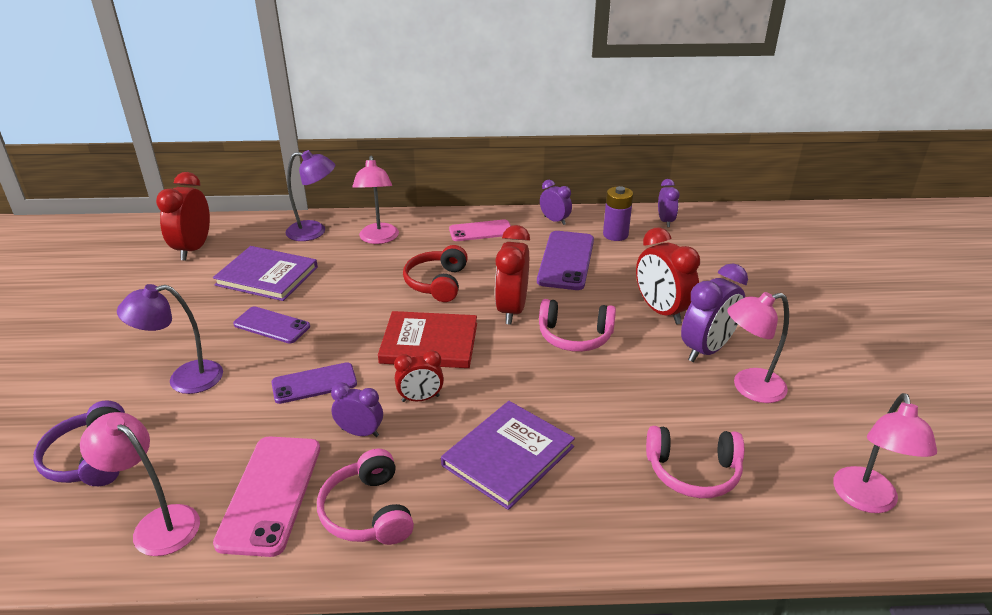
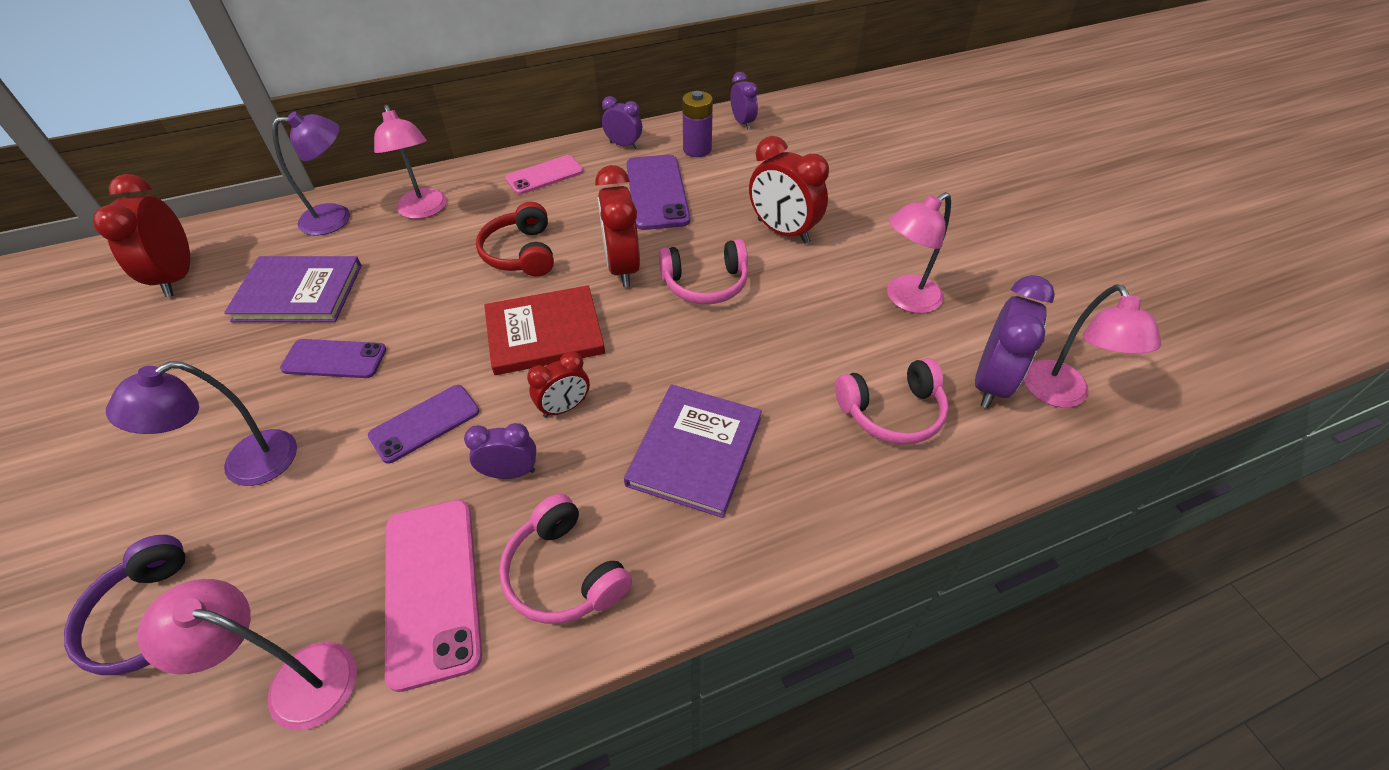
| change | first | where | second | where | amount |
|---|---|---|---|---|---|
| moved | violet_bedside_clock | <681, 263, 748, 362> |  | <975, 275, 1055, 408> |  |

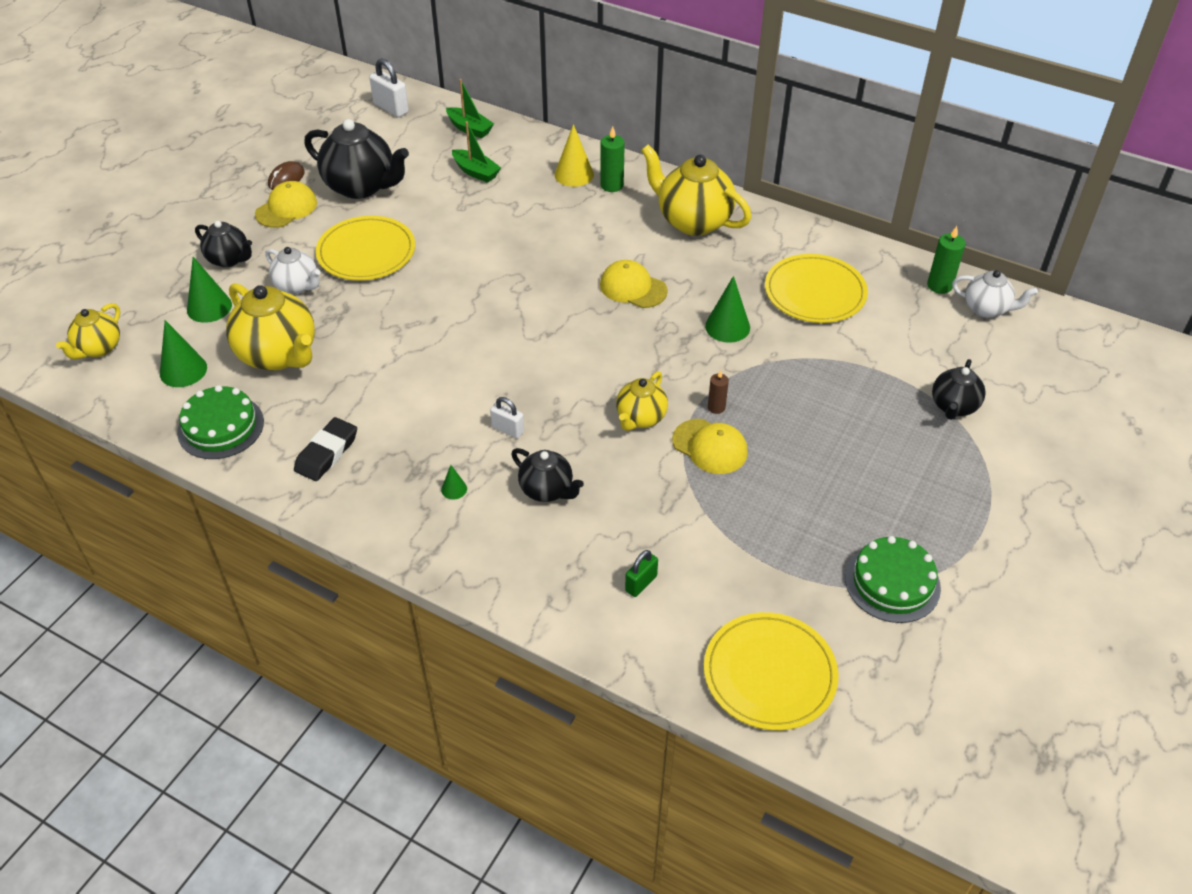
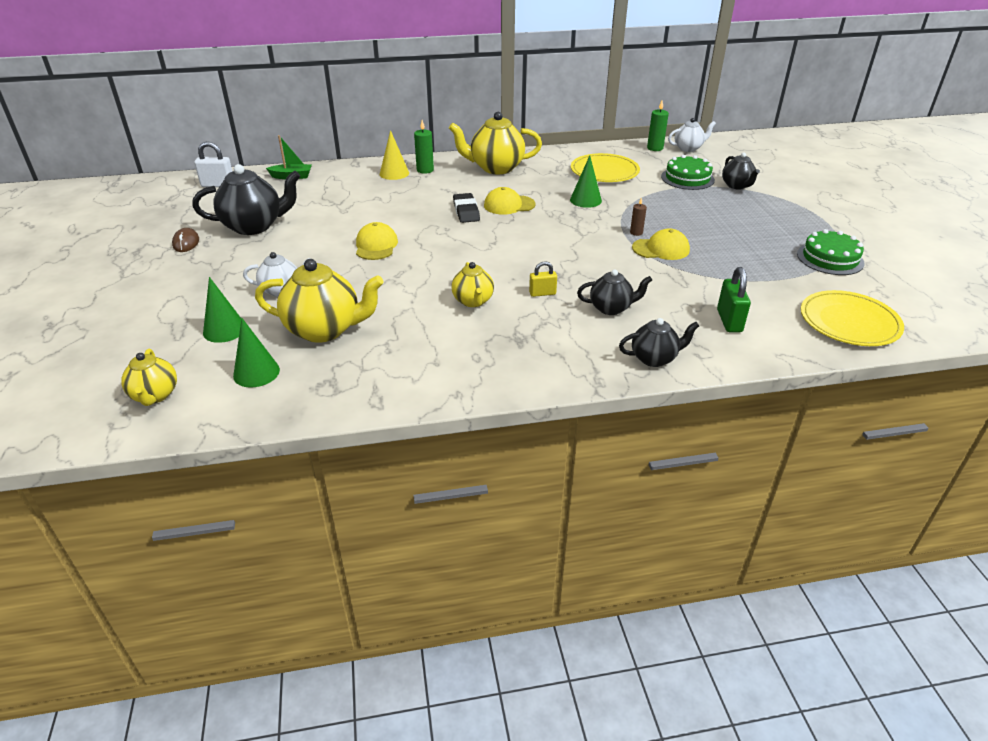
| change | first | where | second | where | amount |
|---|---|---|---|---|---|
| moved | green_layer_cake | <177, 385, 264, 459> |  | <661, 155, 715, 190> |  |
| moved | ebony_china_teapot | <195, 221, 252, 267> |  | <619, 318, 699, 367> |  |
| moved | bright_yellow_peaked_cap | <255, 181, 317, 228> |  | <356, 222, 398, 260> |  |
| moved | ebony_gum_eraser | <294, 417, 357, 481> |  | <453, 193, 480, 223> |  |
| removed | bright_yellow_plate | <316, 216, 415, 280> |  |  |  |
| removed | green_solid_cone | <441, 465, 467, 499> |  |  |  |
| removed | green_toy_boat | <452, 121, 501, 183> |  |  |  |
| recoloured | pure_white_small_lock | <490, 397, 524, 439> | bright_yellow_small_lock | <529, 261, 557, 297> |  |
| moved | bright_yellow_china_teapot | <616, 371, 668, 431> |  | <451, 262, 494, 307> |  |
| resized | green_small_lock | <625, 550, 658, 597> |  | <717, 267, 751, 332> | x1.56 |

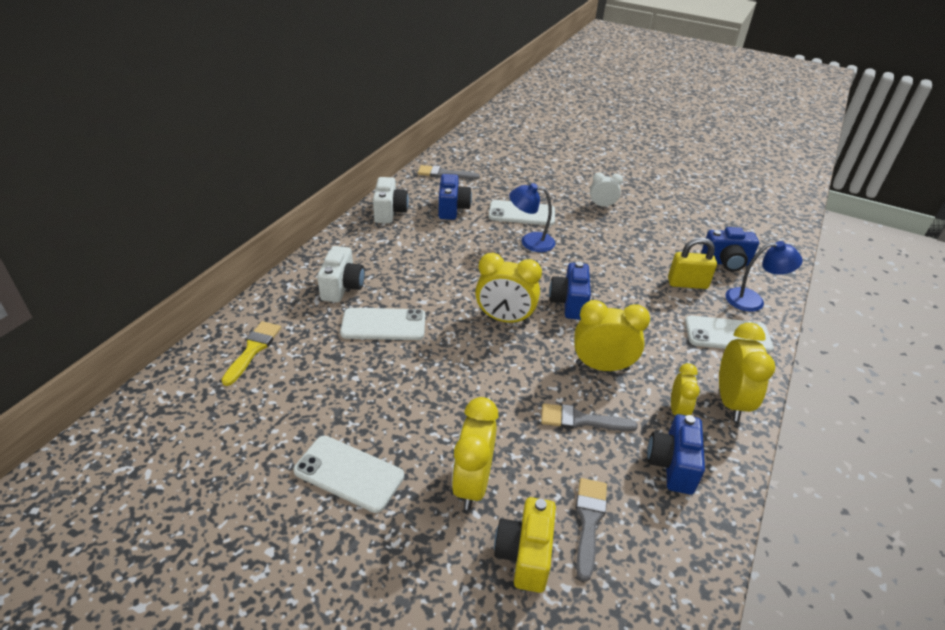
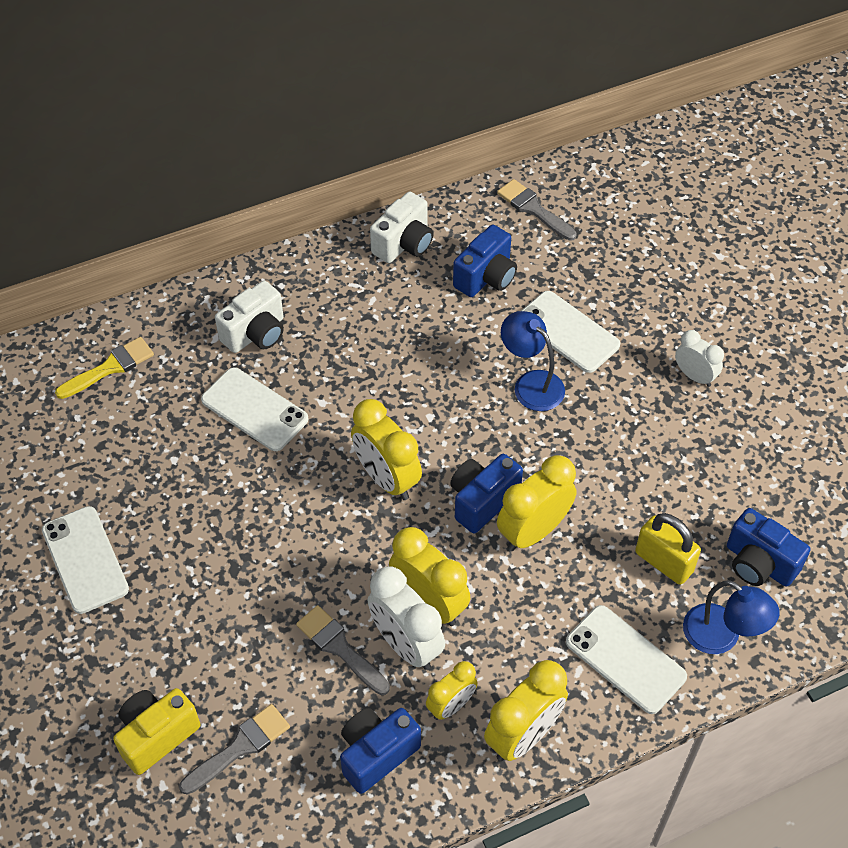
| change | first | where | second | where | amount |
|---|---|---|---|---|---|
| moved | bright_yellow_bedside_clock | <452, 397, 499, 510> |  | <497, 455, 577, 551> |  |
| added |  |  | pure_white_bedside_clock | <368, 566, 445, 670> |  |

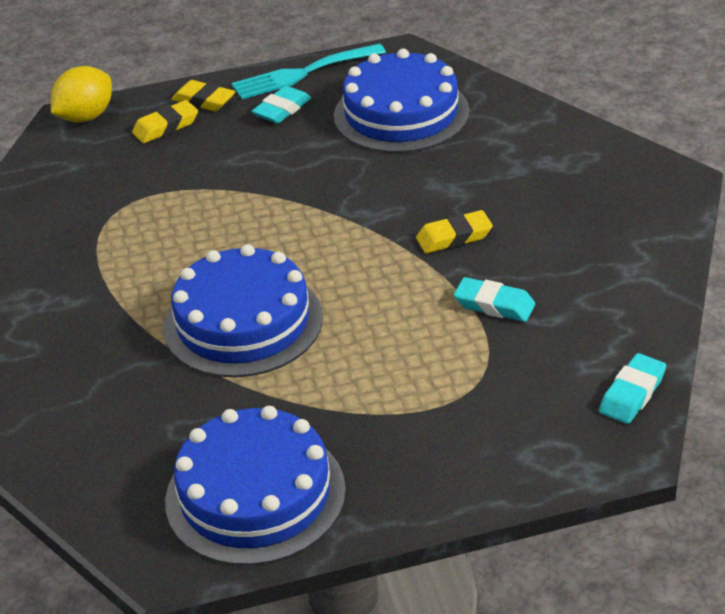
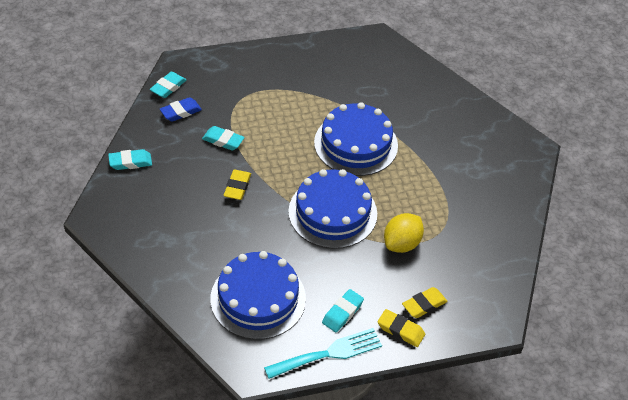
| change | first | where | second | where | amount |
|---|---|---|---|---|---|
| moved | bright_yellow_citrus_fruit | <51, 66, 112, 123> |  | <384, 213, 424, 253> |  |
| moved | cobalt_layer_cake | <165, 406, 346, 565> |  | <288, 169, 377, 249> |  |
| turned | bright_yellow_gum_eraser | <416, 210, 493, 253> |  | <224, 170, 251, 200> | 60 degrees counterclockwise |
| added |  |  | aqua_gum_eraser | <108, 149, 152, 170> |  |
| added |  |  | cobalt_gum_eraser | <160, 97, 202, 122> |  |

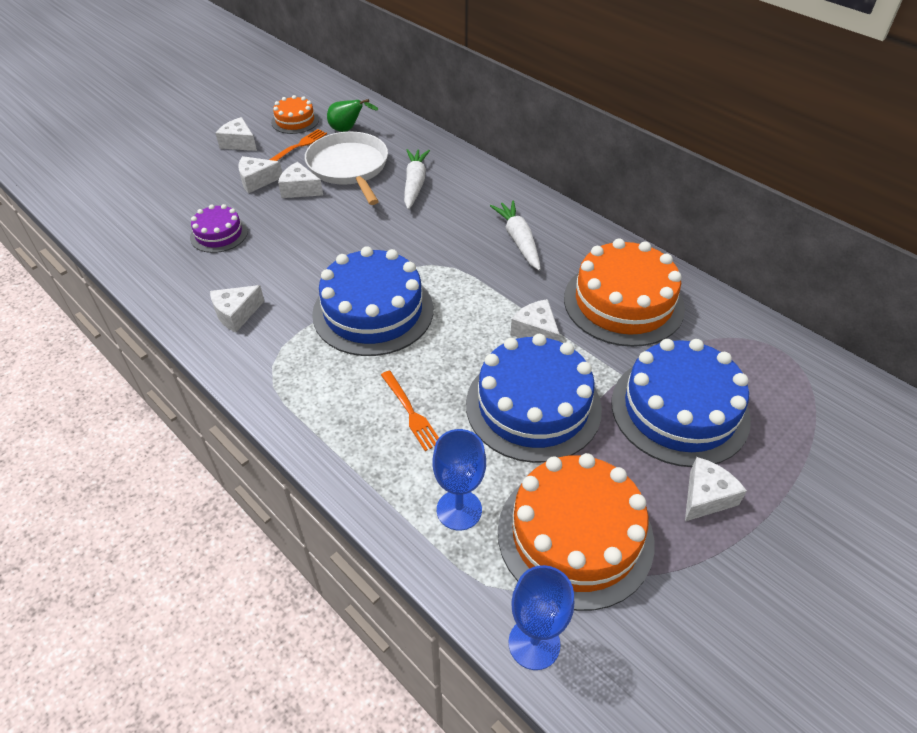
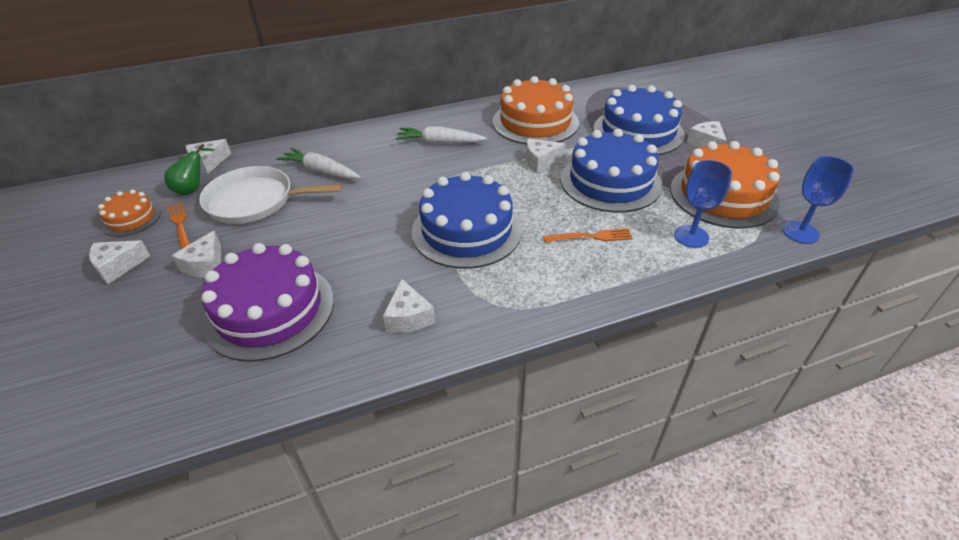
| change | first | where | second | where | amount |
|---|---|---|---|---|---|
| resized | violet_layer_cake | <190, 204, 248, 253> |  | <201, 243, 334, 362> | x1.92 |
| moved | pure_white_cheese | <278, 162, 323, 198> |  | <186, 139, 231, 174> |  |

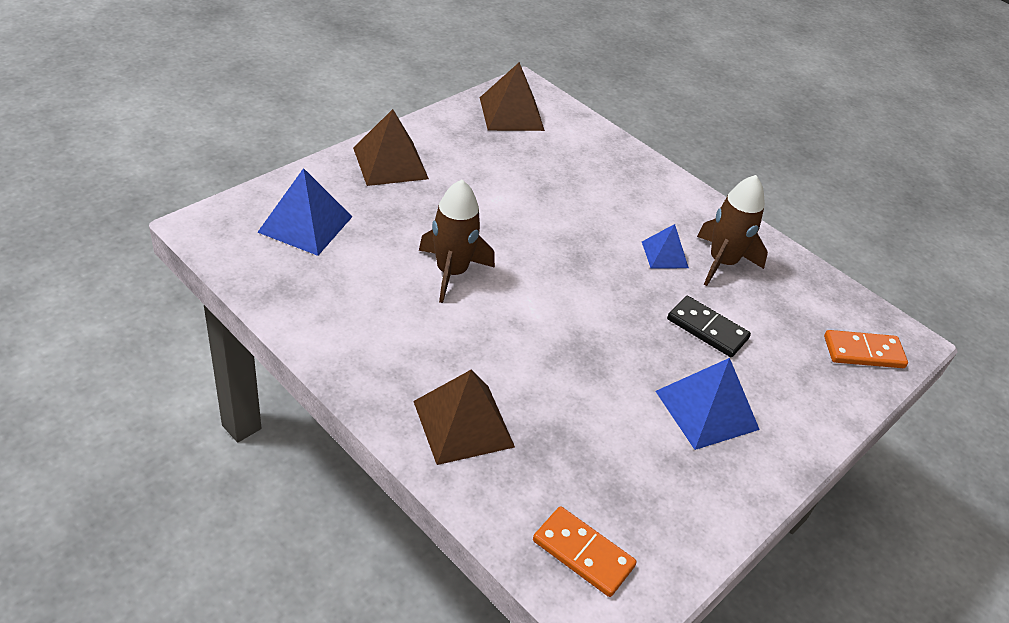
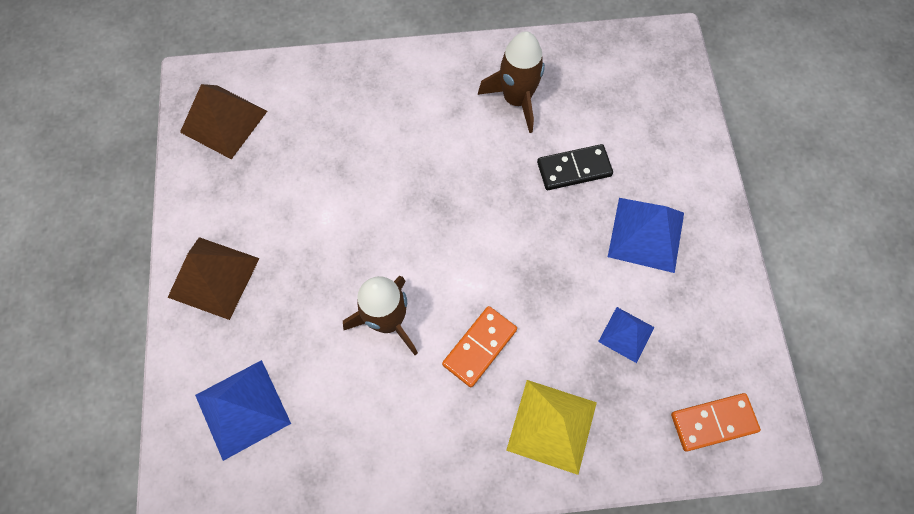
| change | first | where | second | where | amount |
|---|---|---|---|---|---|
| recoloured | dark_brown_solid_pyramid | <413, 370, 515, 465> | bright_yellow_solid_pyramid | <506, 380, 597, 475> |  |
| moved | cobalt_solid_pyramid | <642, 224, 689, 268> |  | <598, 307, 655, 363> |  |
| moved | bright_orange_domino_tile | <824, 330, 908, 368> |  | <442, 306, 517, 387> |  |

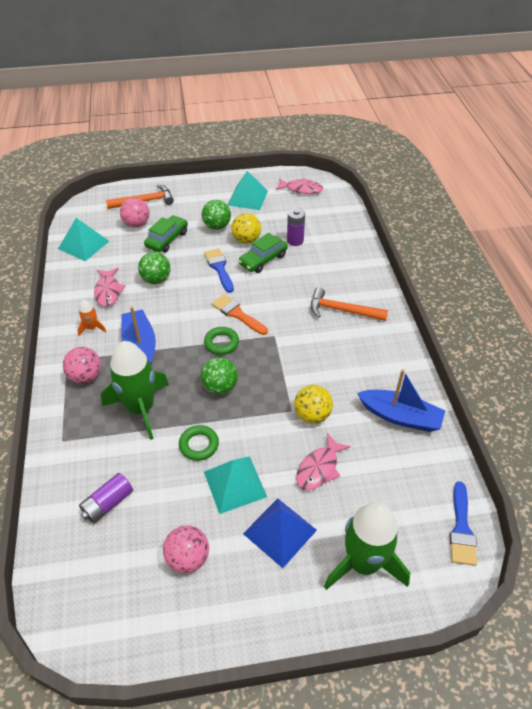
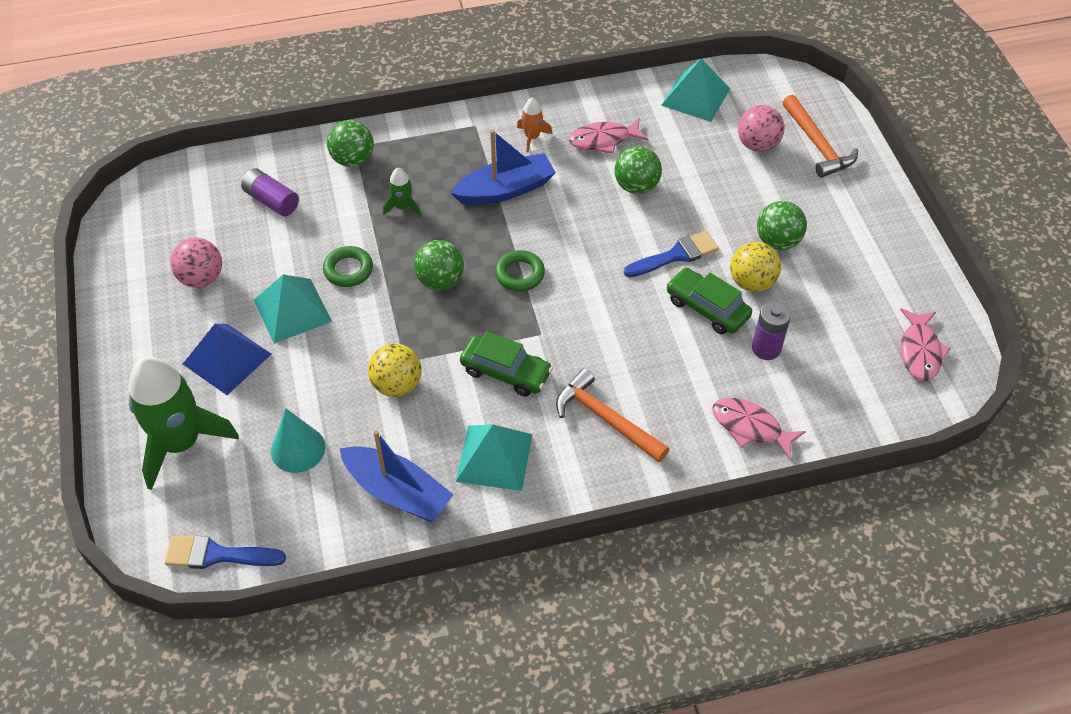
| change | first | where | second | where | amount |
|---|---|---|---|---|---|
| removed | rosy_sphere | <63, 347, 101, 384> |  |  |  |
| resized | green_toy_rocket | <101, 341, 169, 440> |  | <383, 168, 421, 216> | x0.44 |
| moved | green_automobile | <144, 215, 188, 253> |  | <460, 331, 553, 397> |  |
| removed | bright_orange_paintbrush | <212, 294, 268, 335> |  |  |  |
| moved | aqua_solid_pyramid | <228, 171, 268, 210> |  | <456, 424, 533, 491> |  |
| moved | rosy_fish | <296, 433, 351, 490> |  | <712, 398, 806, 460> |  |
| turned | bright_orange_claw_hammer | <311, 287, 388, 321> |  | <556, 368, 669, 463> | 60 degrees counterclockwise |
| turned | cobalt_toy_boat | <357, 369, 445, 432> |  | <339, 430, 454, 521> | 75 degrees counterclockwise |
| added |  |  | aqua_solid_cone | <271, 409, 326, 473> |  |
| added |  |  | green_sphere | <327, 120, 374, 167> |  |

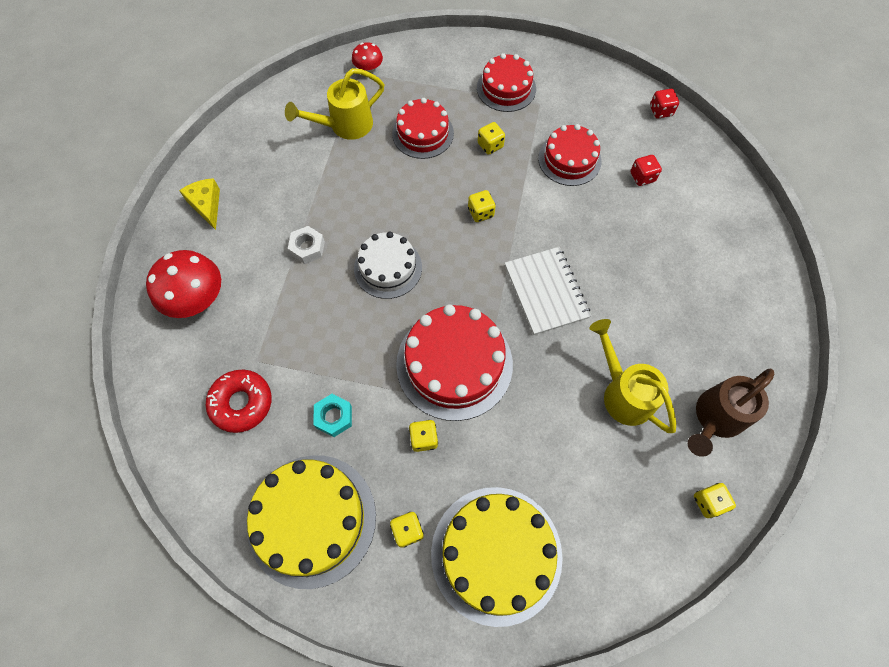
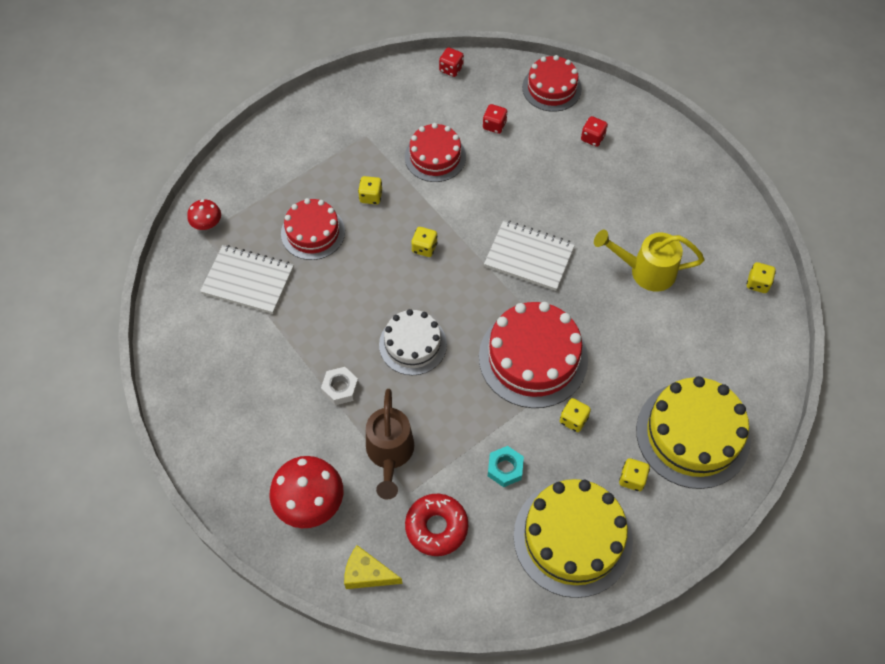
| change | first | where | second | where | amount |
|---|---|---|---|---|---|
| moved | bright_yellow_cheese | <179, 178, 220, 230> |  | <344, 545, 403, 589> |  |
| replaced | bright_yellow_watering_can | <285, 68, 384, 140> | pure_white_notebook | <200, 245, 294, 314> |  |
| moved | scarlet_layer_cake | <477, 53, 536, 112> |  | <522, 55, 582, 112> |  |
| moved | dark_brown_watering_can | <688, 369, 774, 457> |  | <366, 389, 414, 500> |  |
| added |  |  | scarlet_die | <581, 116, 608, 147> |  |

